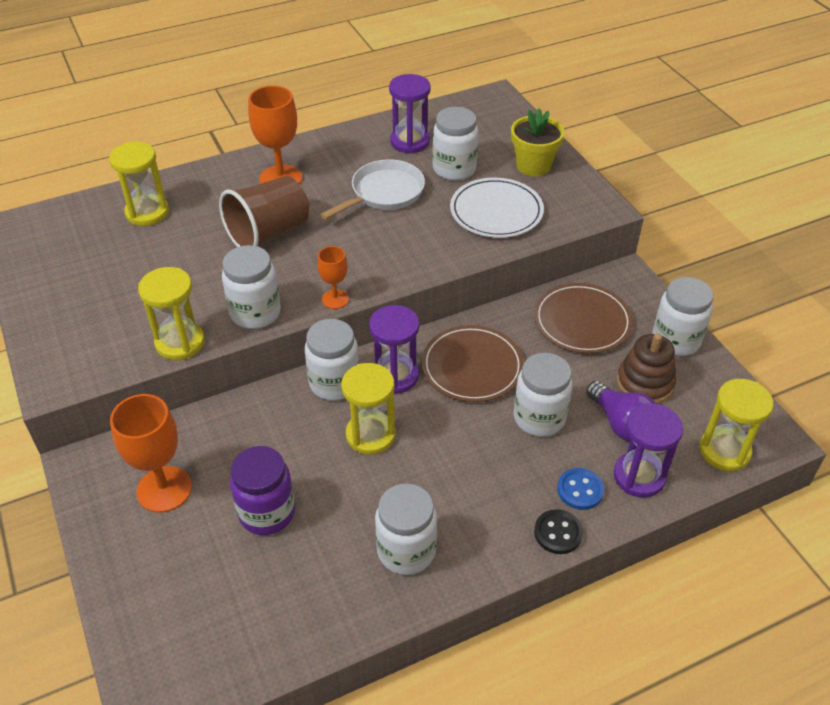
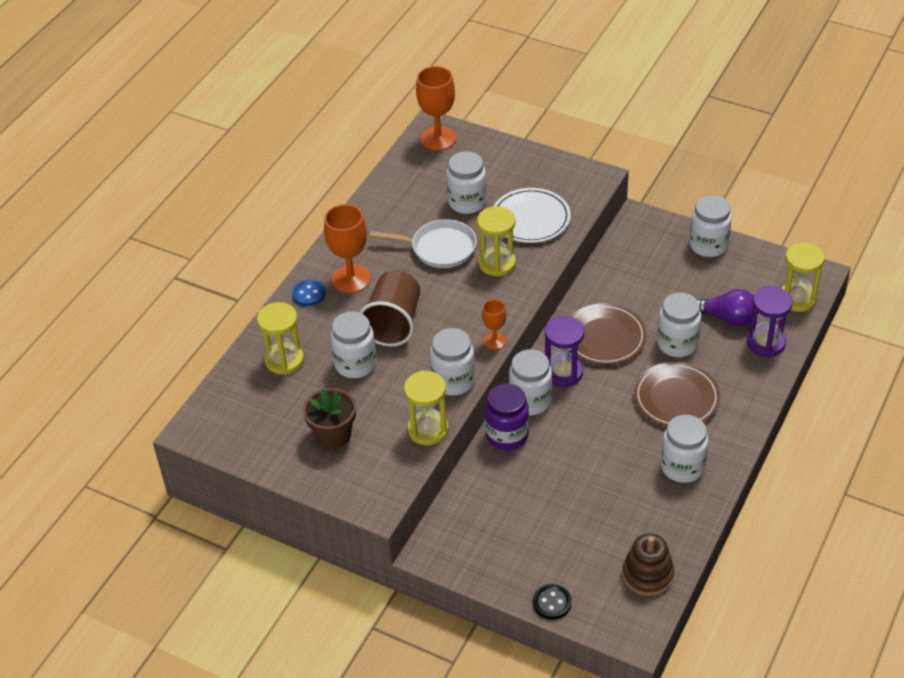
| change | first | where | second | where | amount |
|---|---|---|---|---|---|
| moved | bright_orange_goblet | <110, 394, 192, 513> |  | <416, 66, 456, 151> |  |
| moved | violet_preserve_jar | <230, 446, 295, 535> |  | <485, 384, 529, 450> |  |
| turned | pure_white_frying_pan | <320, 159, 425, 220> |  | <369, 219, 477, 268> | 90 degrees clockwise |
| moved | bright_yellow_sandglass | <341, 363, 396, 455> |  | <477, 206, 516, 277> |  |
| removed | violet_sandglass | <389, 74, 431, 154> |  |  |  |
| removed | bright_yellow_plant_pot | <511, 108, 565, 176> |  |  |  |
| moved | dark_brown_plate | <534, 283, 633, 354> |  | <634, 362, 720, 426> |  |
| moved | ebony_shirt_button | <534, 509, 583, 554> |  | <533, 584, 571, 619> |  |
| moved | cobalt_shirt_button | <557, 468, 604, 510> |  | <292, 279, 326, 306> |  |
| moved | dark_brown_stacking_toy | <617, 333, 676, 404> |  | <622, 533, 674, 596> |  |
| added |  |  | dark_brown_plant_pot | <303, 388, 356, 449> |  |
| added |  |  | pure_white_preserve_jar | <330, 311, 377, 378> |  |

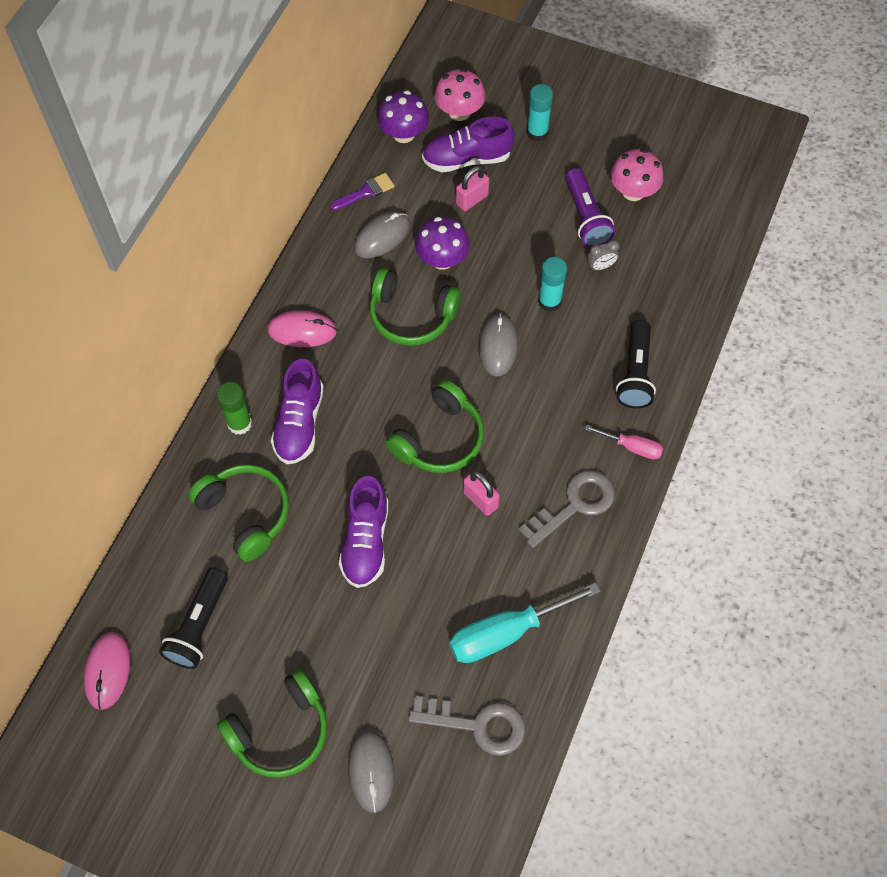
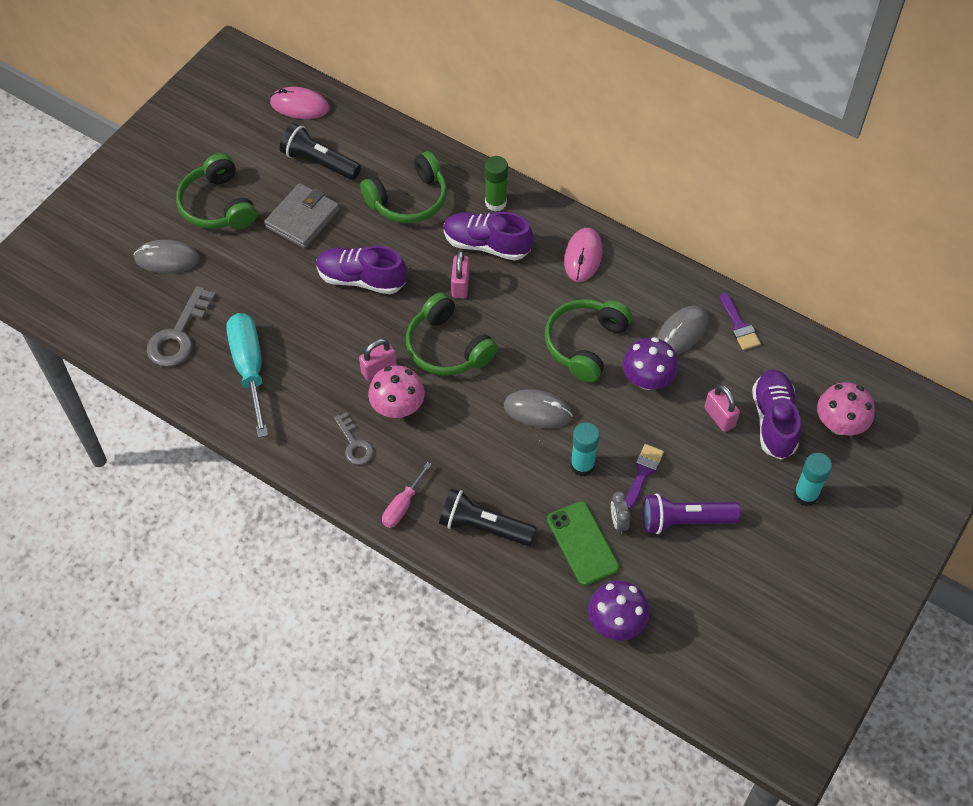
| change | first | where | second | where | amount |
|---|---|---|---|---|---|
| turned | ash-grey_computer_mouse | <354, 211, 410, 258> |  | <657, 306, 708, 354> | 75 degrees clockwise |
| moved | violet_mushroom | <378, 90, 429, 143> |  | <588, 580, 650, 641> |  |
| resized | ash-grey_latchkey | <518, 471, 615, 548> |  | <334, 412, 374, 465> | x0.60 |
| moved | rosy_mushroom | <611, 149, 663, 201> |  | <368, 365, 425, 418> |  |
| added |  |  | ash-grey_billfold | <264, 183, 340, 248> |  |
| added |  |  | rosy_small_lock | <451, 250, 470, 299> |  |
| added |  |  | green_smartphone | <547, 501, 620, 586> |  |
| added |  |  | violet_paintbrush | <626, 444, 664, 509> |  |

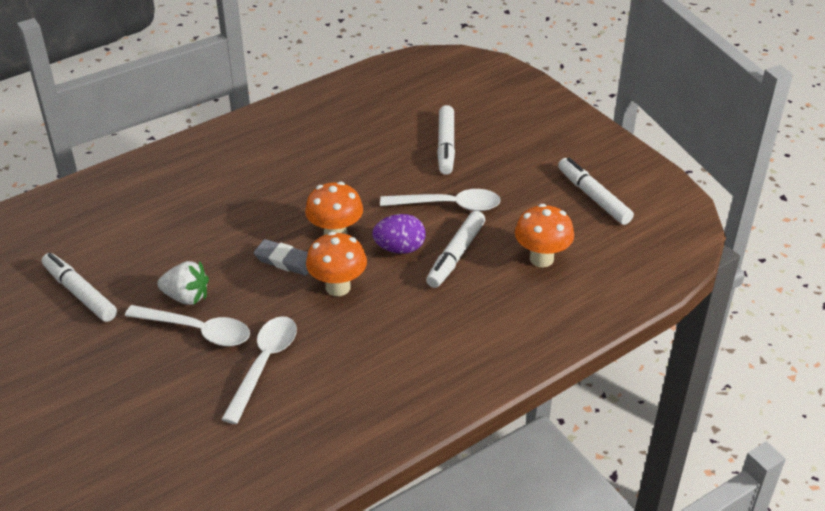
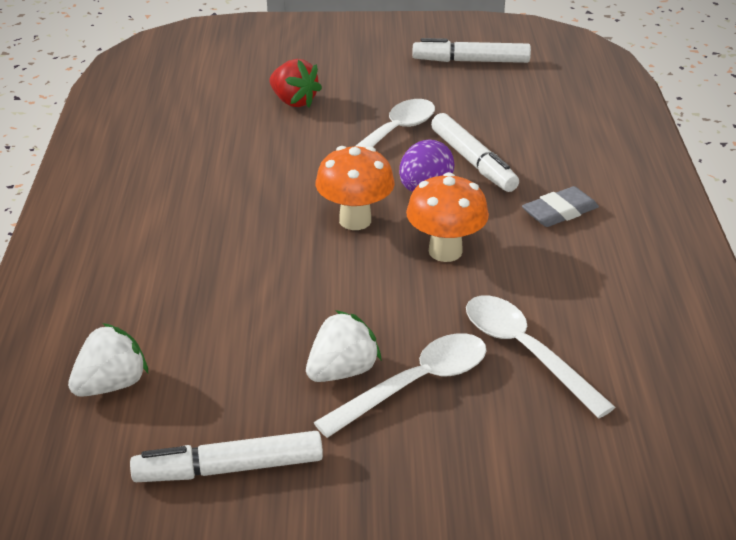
| change | first | where | second | where | amount |
|---|---|---|---|---|---|
| moved | ash-grey_gum_eraser | <254, 239, 309, 276> |  | <522, 186, 599, 227> |  |
| replaced | pure_white_marker_pen | <437, 105, 455, 175> | scarlet_toy_strawberry | <269, 59, 322, 107> |  |
| removed | bright_orange_mushroom | <515, 204, 574, 267> |  |  |  |
| added |  |  | pure_white_toy_strawberry | <68, 323, 148, 397> |  |

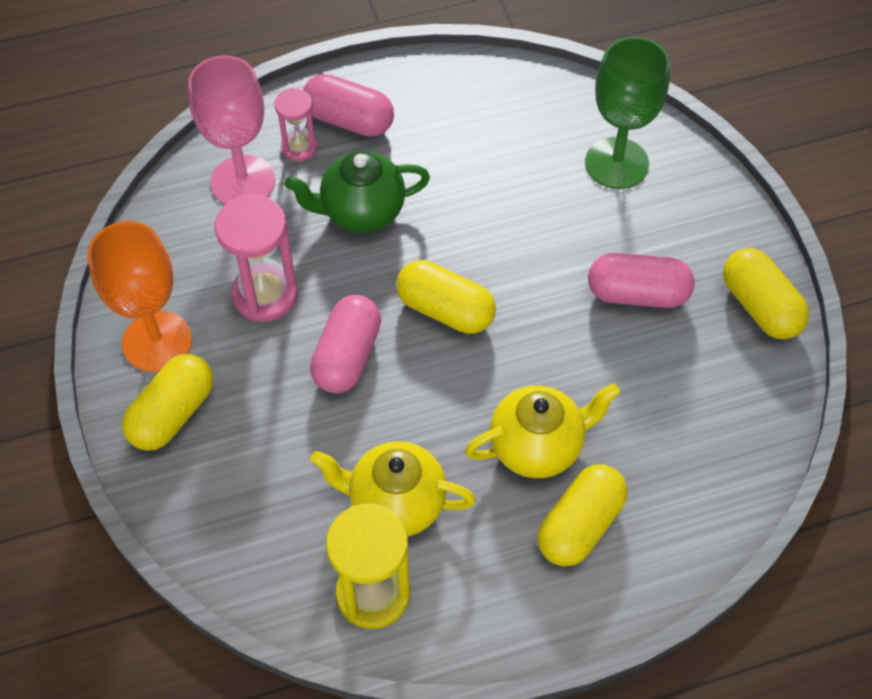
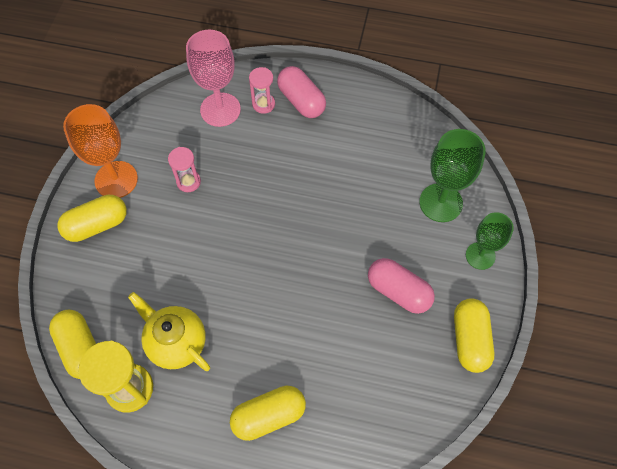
| change | first | where | second | where | amount |
|---|---|---|---|---|---|
| resized | rosy_sandglass | <215, 194, 298, 322> |  | <168, 147, 201, 192> | x0.59 |
| removed | green_china_teapot | <285, 151, 430, 233> |  |  |  |
| removed | rosy_pill_shape | <310, 295, 381, 394> |  |  |  |
| moved | bright_yellow_pill_shape | <396, 260, 496, 334> |  | <49, 310, 96, 379> |  |
| removed | bright_yellow_china_teapot | <465, 383, 620, 478> |  |  |  |
| added |  |  | green_goblet | <466, 212, 514, 270> |  |

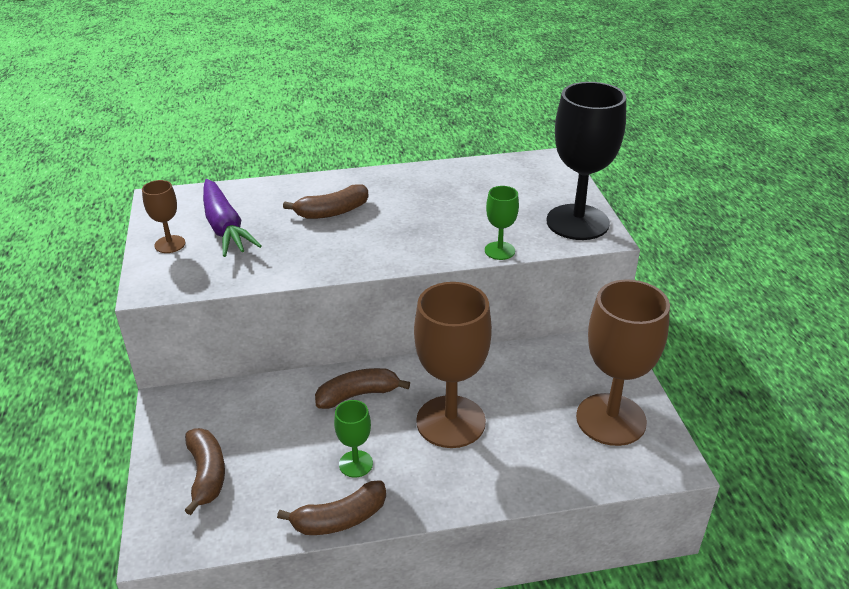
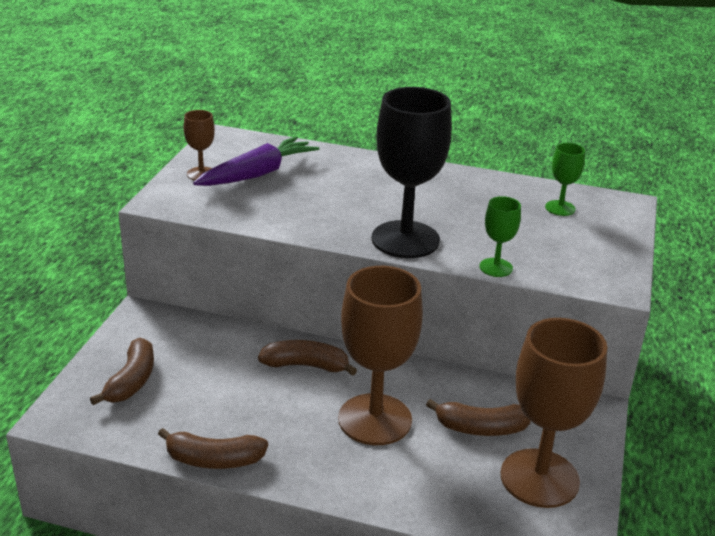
| change | first | where | second | where | amount |
|---|---|---|---|---|---|
| turned | violet_carrot | <203, 179, 262, 257> |  | <193, 136, 319, 186> | 135 degrees counterclockwise |
| moved | dark_brown_banana | <283, 184, 369, 219> |  | <426, 399, 531, 436> |  |
| moved | green_goblet | <334, 400, 373, 478> |  | <545, 143, 585, 216> |  |
| moved | ebony_goblet | <547, 82, 626, 240> |  | <372, 87, 452, 258> |  |

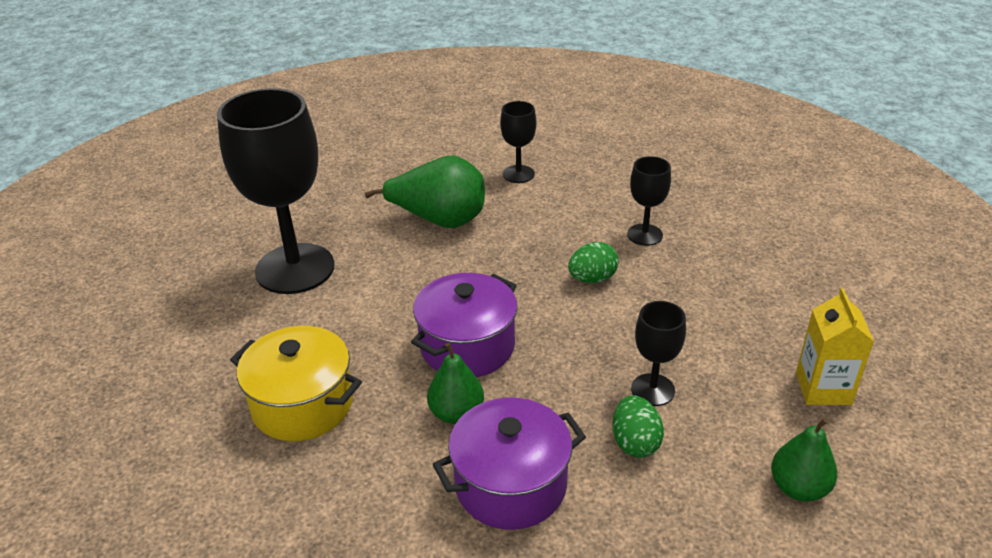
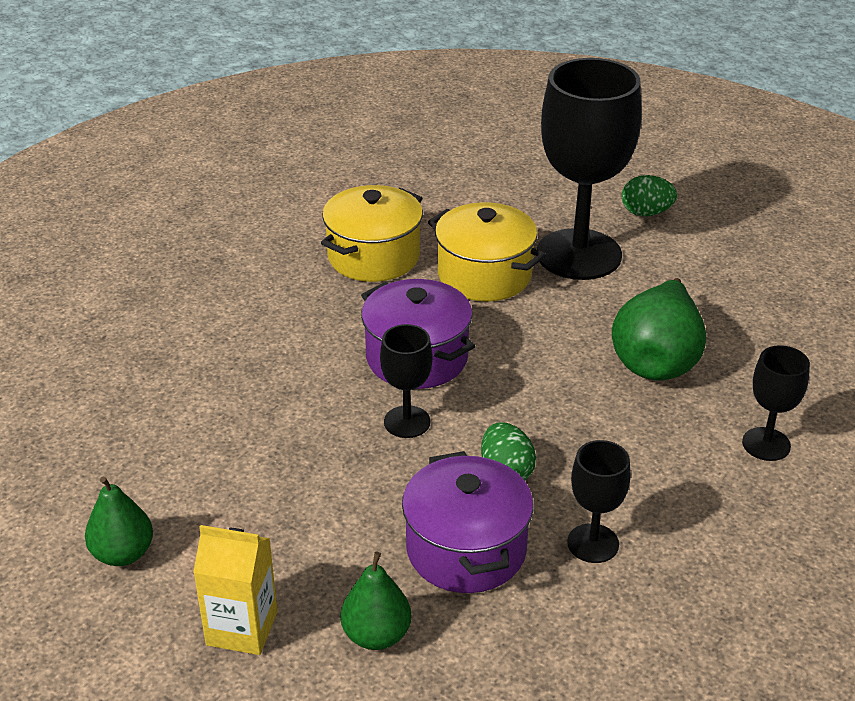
| change | first | where | second | where | amount |
|---|---|---|---|---|---|
| moved | green_toy_pear | <427, 343, 484, 424> |  | <341, 552, 411, 650> |  |
| moved | violet_stockpot | <433, 397, 586, 530> |  | <402, 451, 533, 593> |  |
| moved | green_egg | <612, 395, 664, 458> |  | <622, 175, 677, 216> |  |
| moved | ebony_goblet | <631, 301, 686, 406> |  | <380, 324, 433, 438> |  |
| added |  |  | bright_yellow_stockpot | <428, 202, 546, 301> |  |

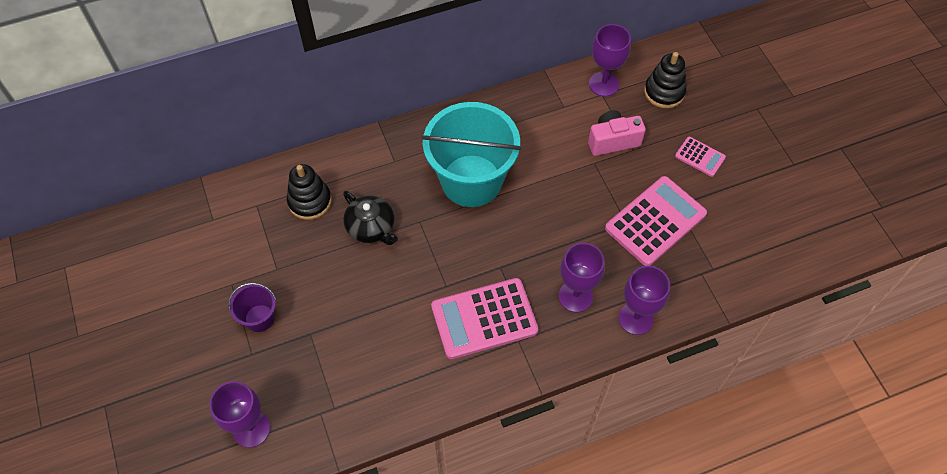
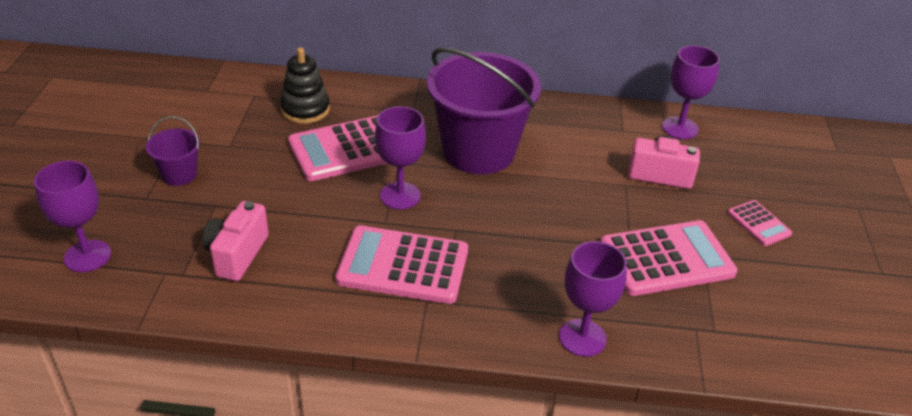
| change | first | where | second | where | amount |
|---|---|---|---|---|---|
| replaced | ebony_china_teapot | <343, 191, 398, 245> | rosy_calculator | <288, 115, 387, 181> |  |
| recoloured | aqua_pail | <421, 102, 522, 207> | violet_pail | <427, 47, 541, 174> |  |
| moved | violet_goblet | <559, 243, 605, 312> |  | <375, 106, 426, 210> |  |
| removed | ebony_stacking_toy | <644, 52, 686, 108> |  |  |  |
| added |  |  | rosy_compact_camera | <202, 201, 269, 281> |  |

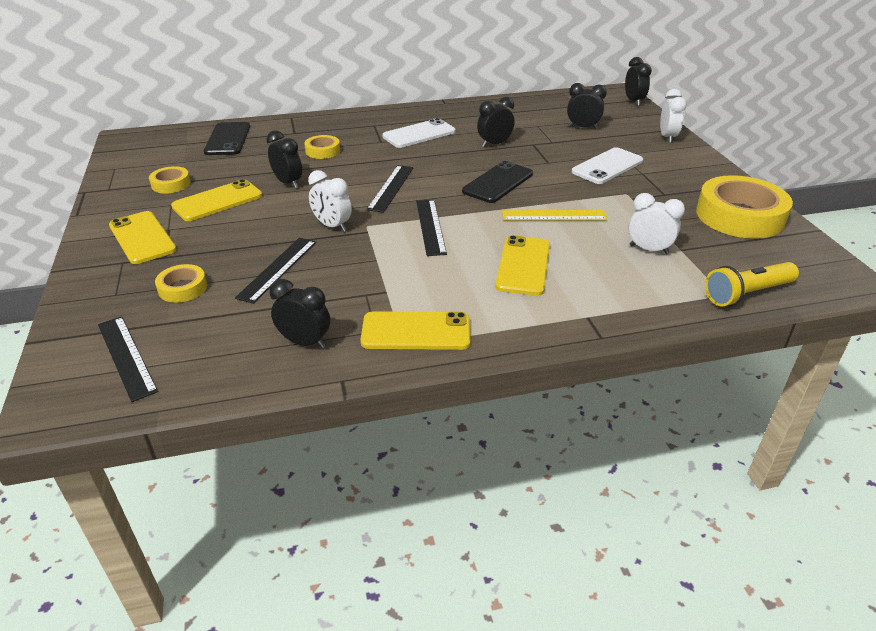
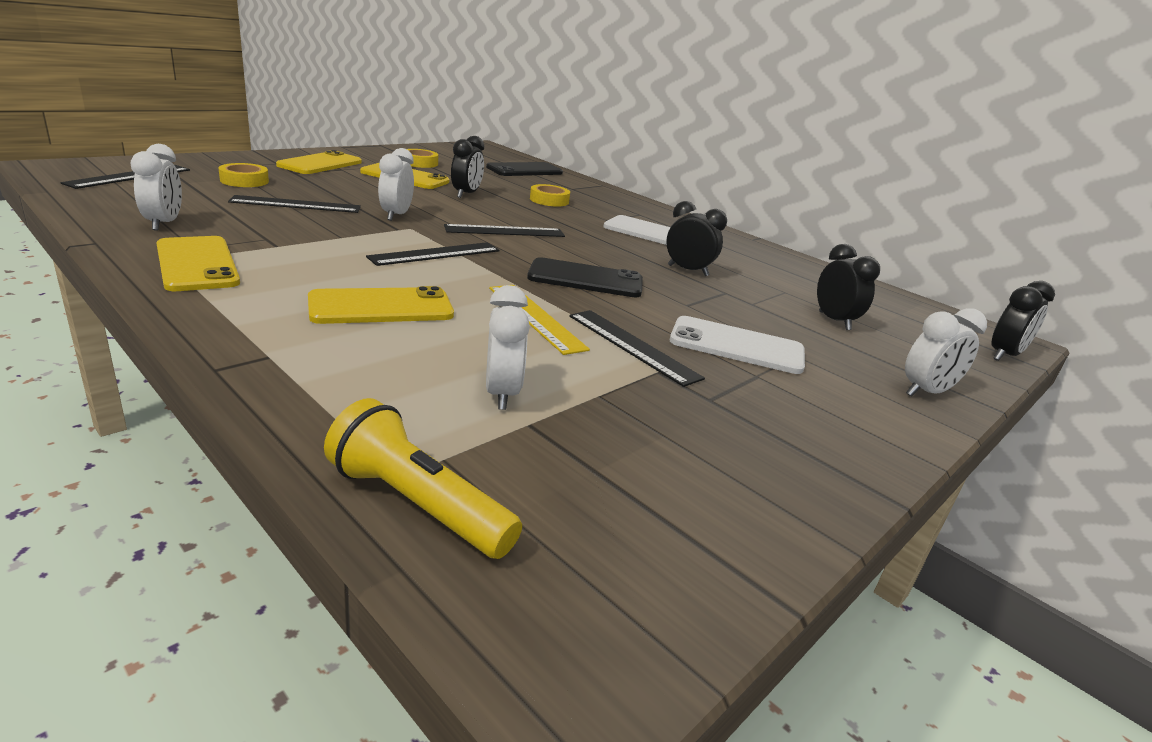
| change | first | where | second | where | amount |
|---|---|---|---|---|---|
| recoloured | ebony_bedside_clock | <269, 279, 330, 349> | pure_white_bedside_clock | <131, 144, 182, 231> |  |
| removed | bright_yellow_roll_of_tape | <696, 175, 793, 239> |  |  |  |
| added |  |  | ebony_measuring_stick | <569, 310, 705, 387> |  |

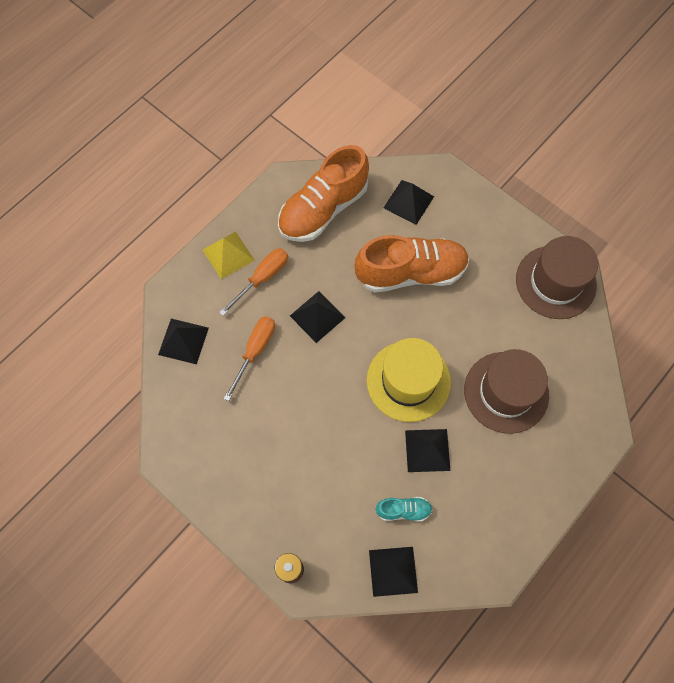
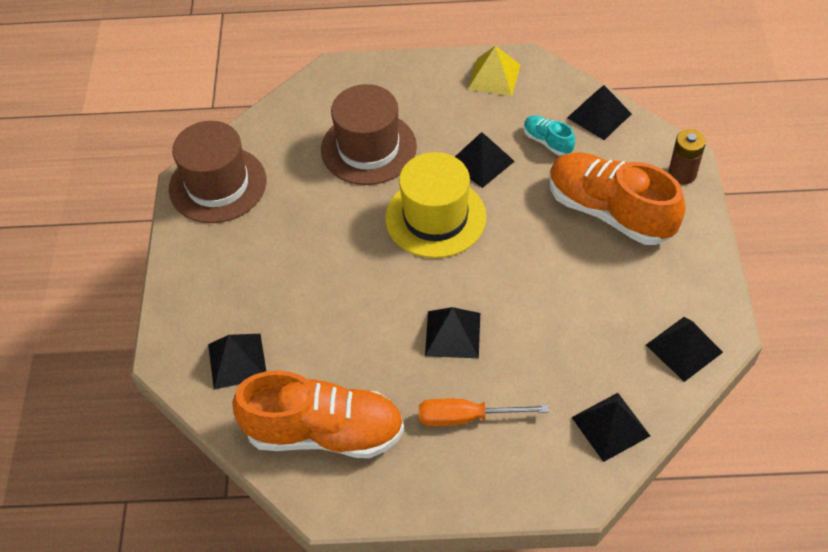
| change | first | where | second | where | amount |
|---|---|---|---|---|---|
| moved | bright_yellow_solid_pyramid | <203, 231, 255, 279> |  | <468, 46, 521, 96> |  |
| removed | bright_orange_screwdriver | <224, 316, 275, 401> |  |  |  |
| moved | bright_orange_lace-up_shoe | <354, 235, 469, 292> |  | <549, 152, 685, 245> |  |
| added |  |  | ebony_solid_pyramid | <646, 317, 723, 382> |  |

